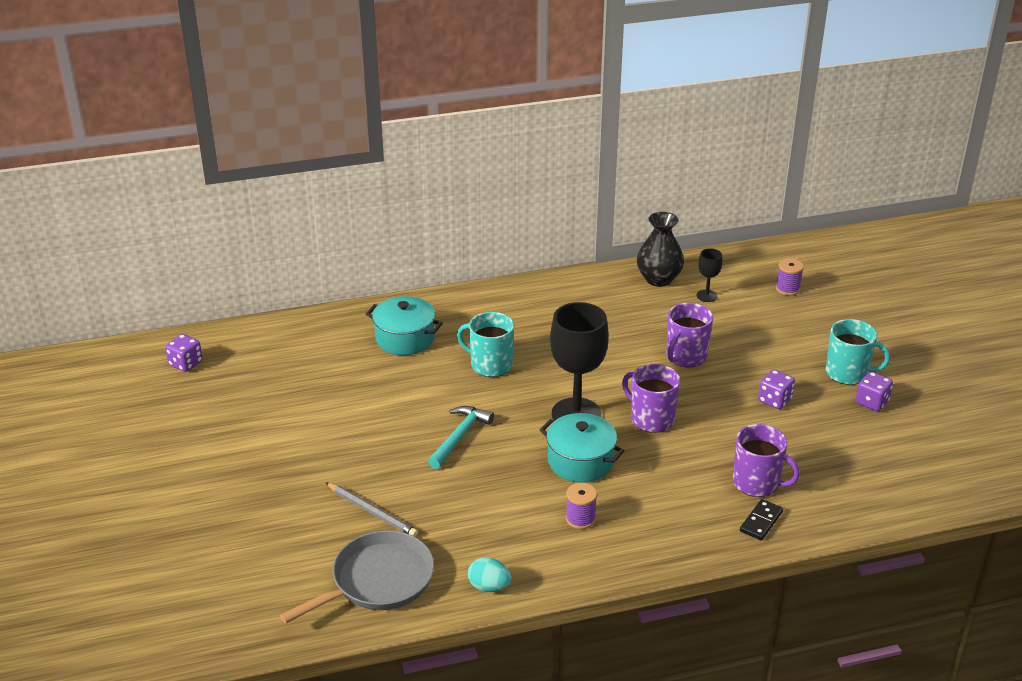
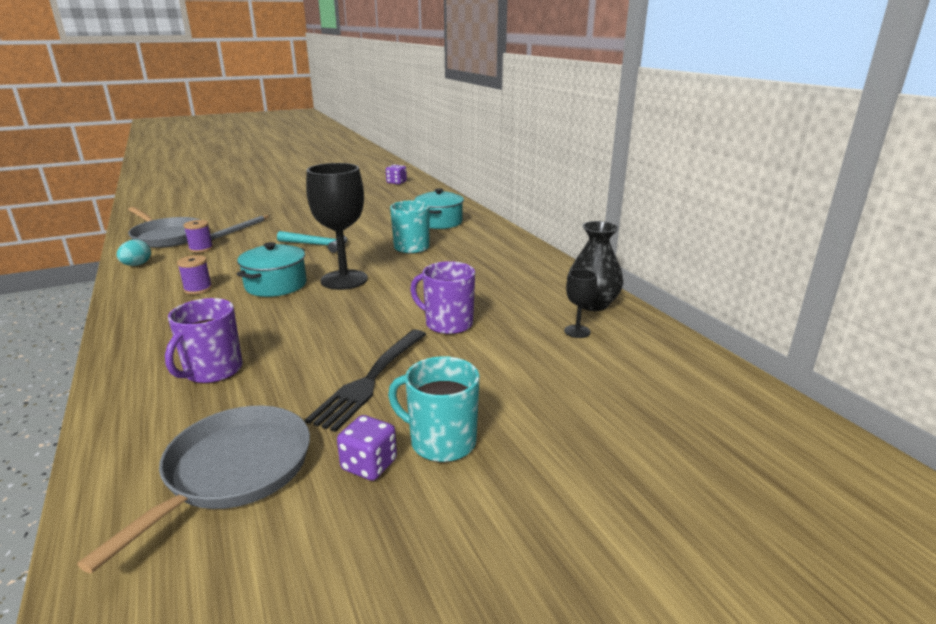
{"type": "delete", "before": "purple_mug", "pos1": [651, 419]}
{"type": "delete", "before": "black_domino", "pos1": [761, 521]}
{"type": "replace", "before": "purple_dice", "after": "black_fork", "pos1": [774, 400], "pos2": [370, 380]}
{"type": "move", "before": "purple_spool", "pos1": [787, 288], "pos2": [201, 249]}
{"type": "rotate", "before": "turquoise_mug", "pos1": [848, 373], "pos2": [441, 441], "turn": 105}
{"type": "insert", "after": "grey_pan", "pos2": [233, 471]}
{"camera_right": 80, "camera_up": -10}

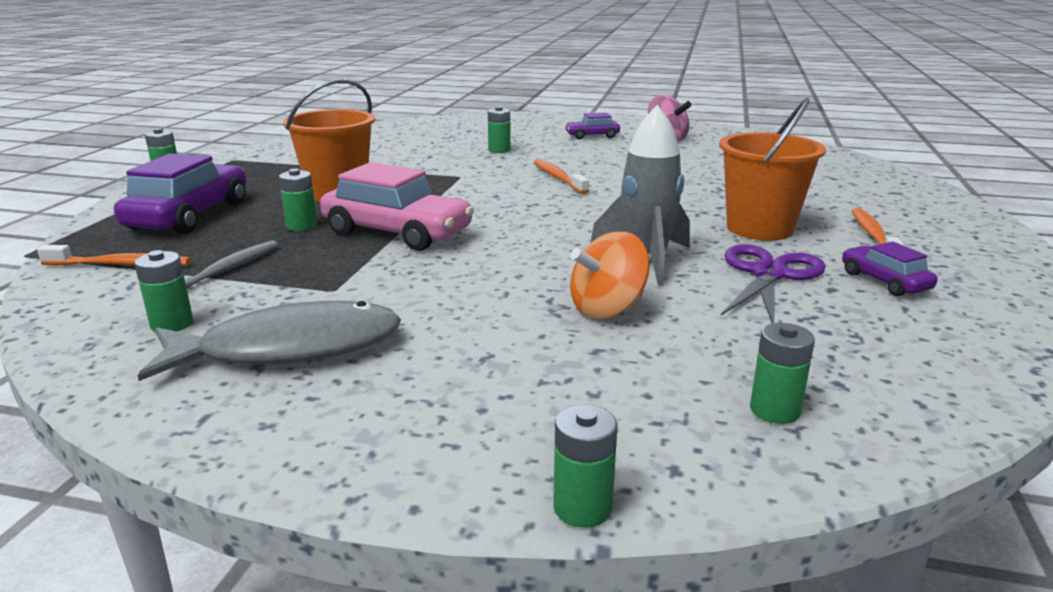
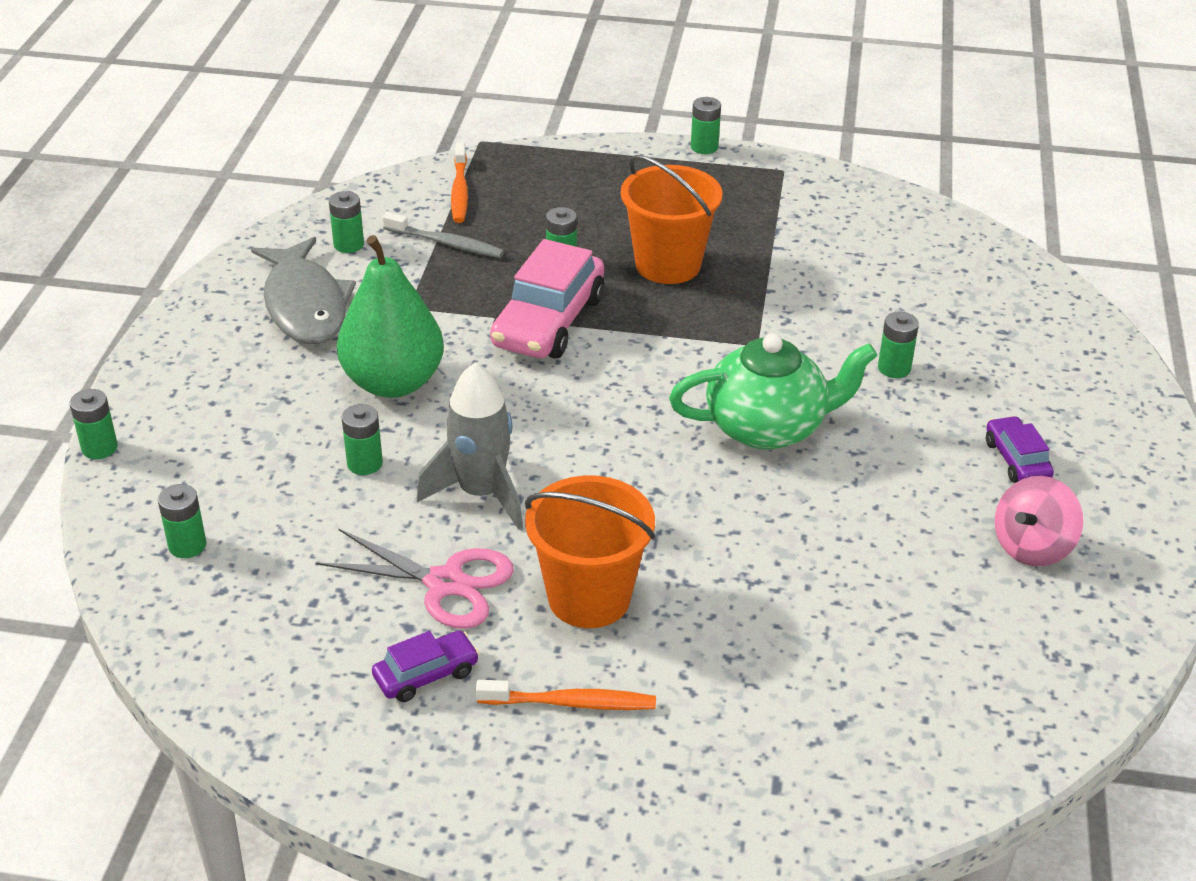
{"type": "delete", "before": "purple_car", "pos1": [189, 215]}
{"type": "replace", "before": "orange_toothbrush", "after": "green_teapot", "pos1": [558, 178], "pos2": [767, 427]}
{"type": "replace", "before": "orange_spinning_top", "after": "green_battery", "pos1": [607, 309], "pos2": [365, 463]}
{"type": "recolor", "before": "purple_scissors", "after": "pink_scissors", "pos1": [769, 274], "pos2": [445, 583]}
{"type": "insert", "after": "green_pear", "pos2": [393, 382]}
{"camera_right": 85, "camera_up": 15}

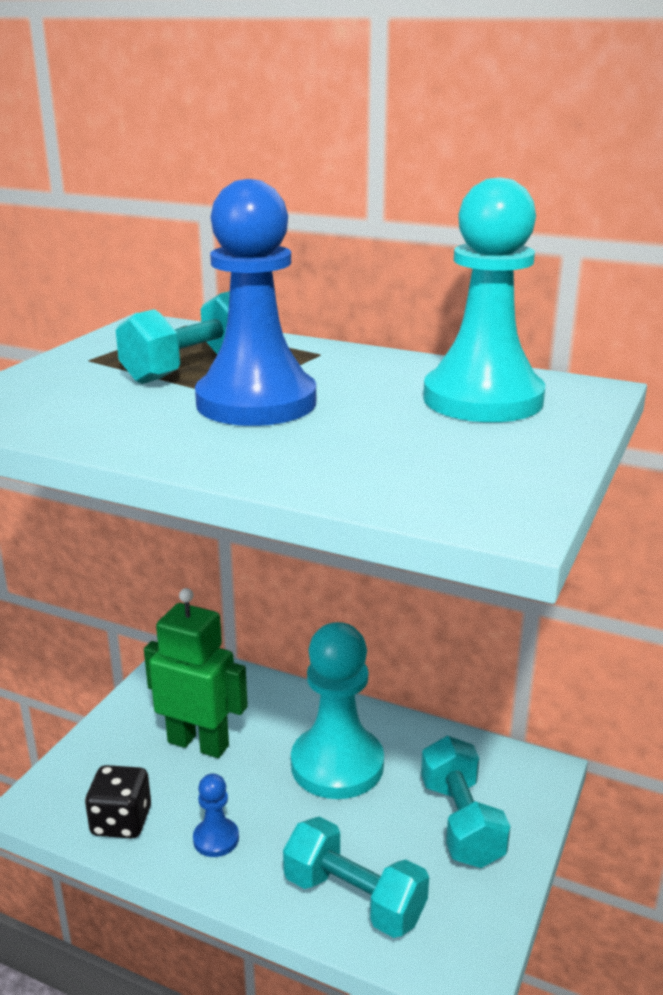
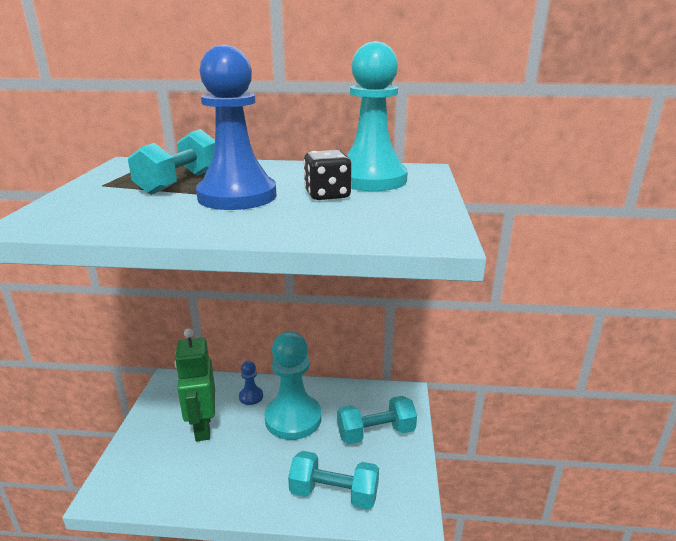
{"type": "move", "before": "black_dice", "pos1": [121, 822], "pos2": [327, 195]}
{"type": "rotate", "before": "green_robot", "pos1": [198, 743], "pos2": [202, 427], "turn": -105}
{"type": "move", "before": "blue_pawn", "pos1": [216, 839], "pos2": [251, 396]}
{"type": "rotate", "before": "turquoise_dumbbell", "pos1": [461, 822], "pos2": [376, 433], "turn": -75}
{"camera_right": -20, "camera_up": 0}

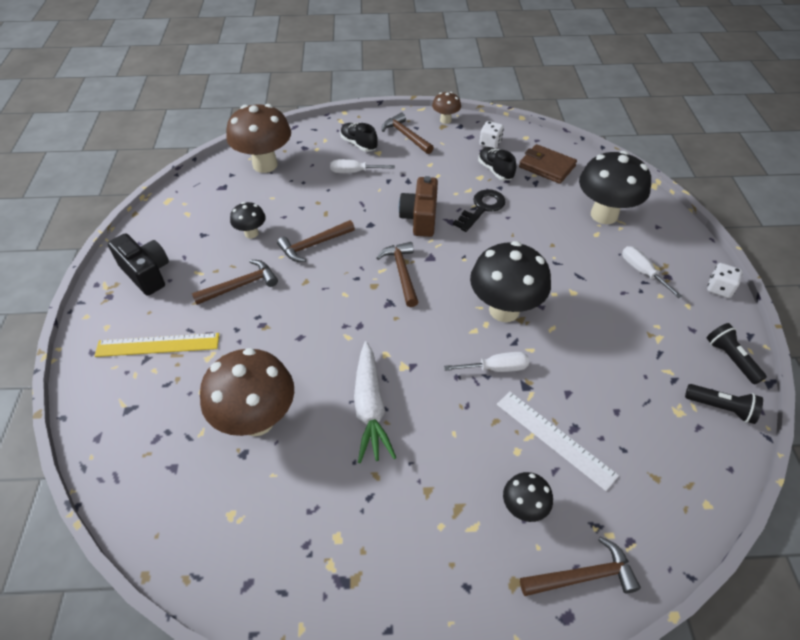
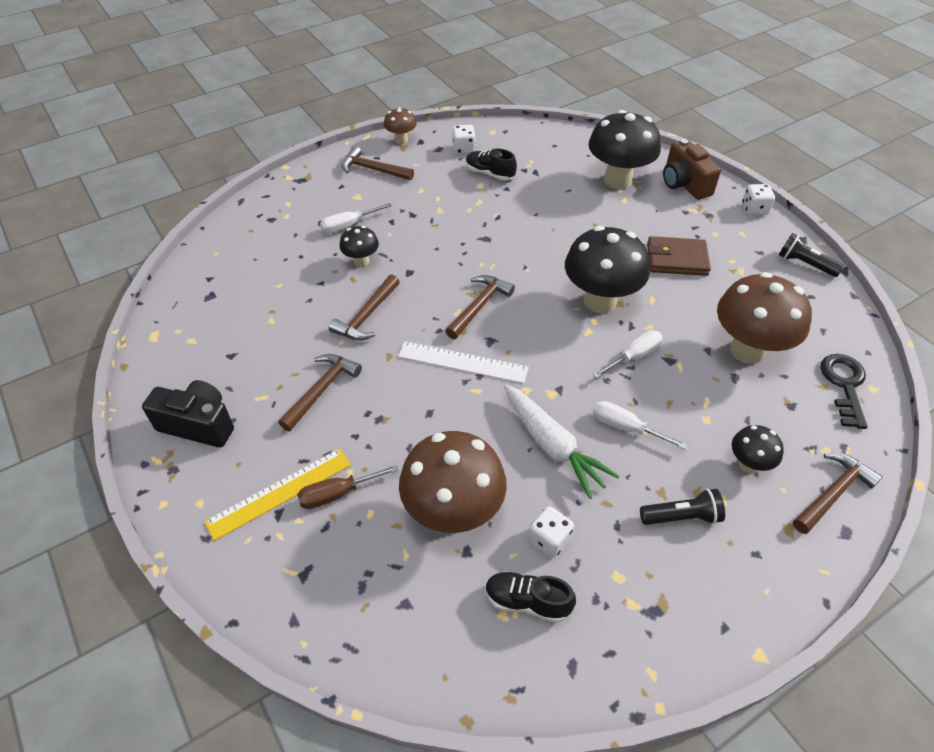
{"type": "move", "before": "brown_mushroom", "pos1": [265, 165], "pos2": [747, 350]}
{"type": "move", "before": "black_mushroom", "pos1": [251, 233], "pos2": [361, 261]}
{"type": "move", "before": "black_shoe", "pos1": [359, 144], "pos2": [527, 601]}
{"type": "rotate", "before": "brown_hammer", "pos1": [402, 273], "pos2": [479, 306], "turn": 75}
{"type": "move", "before": "brown_camera", "pos1": [420, 218], "pos2": [684, 184]}
{"type": "move", "before": "black_key", "pos1": [482, 208], "pos2": [844, 385]}
{"type": "move", "before": "white_ruler", "pos1": [555, 438], "pos2": [462, 362]}
{"type": "move", "before": "brown_wallet", "pos1": [546, 166], "pos2": [676, 259]}
{"type": "move", "before": "white_screwdriver", "pos1": [642, 272], "pos2": [626, 427]}
{"type": "move", "before": "black_flashlight", "pos1": [721, 408], "pos2": [682, 516]}
{"type": "insert", "after": "brown_screwdriver", "pos2": [337, 494]}
{"type": "insert", "after": "white_dice", "pos2": [549, 540]}
{"camera_right": -30, "camera_up": 0}

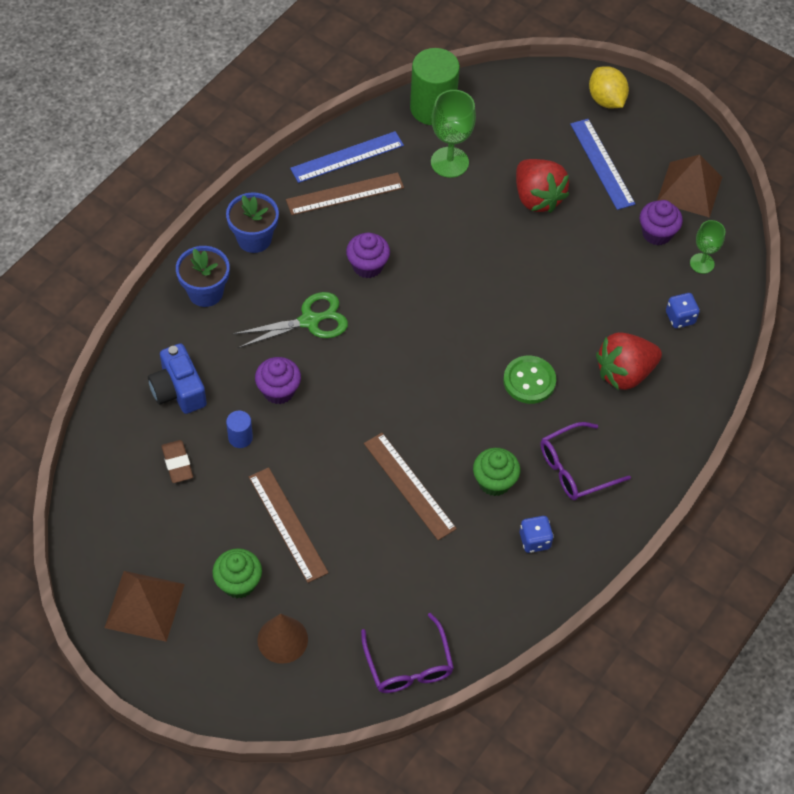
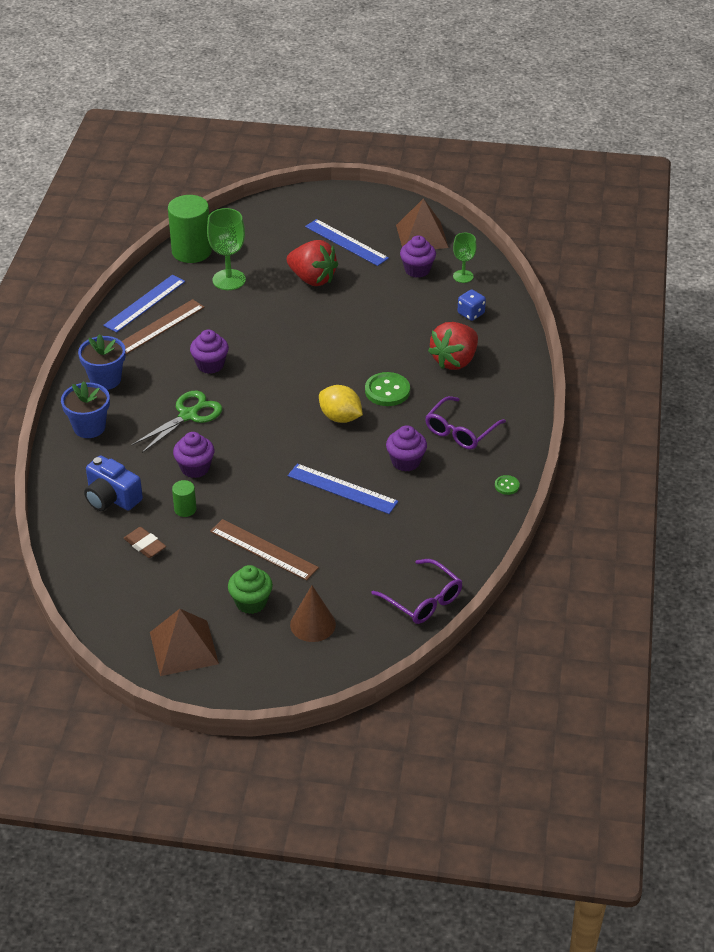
{"type": "recolor", "before": "blue_cylinder", "after": "green_cylinder", "pos1": [240, 437], "pos2": [185, 509]}
{"type": "recolor", "before": "brown_ruler", "after": "blue_ruler", "pos1": [409, 485], "pos2": [342, 488]}
{"type": "recolor", "before": "green_cupcake", "after": "purple_cupcake", "pos1": [494, 481], "pos2": [406, 462]}
{"type": "delete", "before": "blue_dice", "pos1": [534, 540]}
{"type": "move", "before": "yellow_lemon", "pos1": [606, 100], "pos2": [340, 417]}
{"type": "insert", "after": "green_button", "pos2": [507, 486]}
{"camera_right": -25, "camera_up": -15}

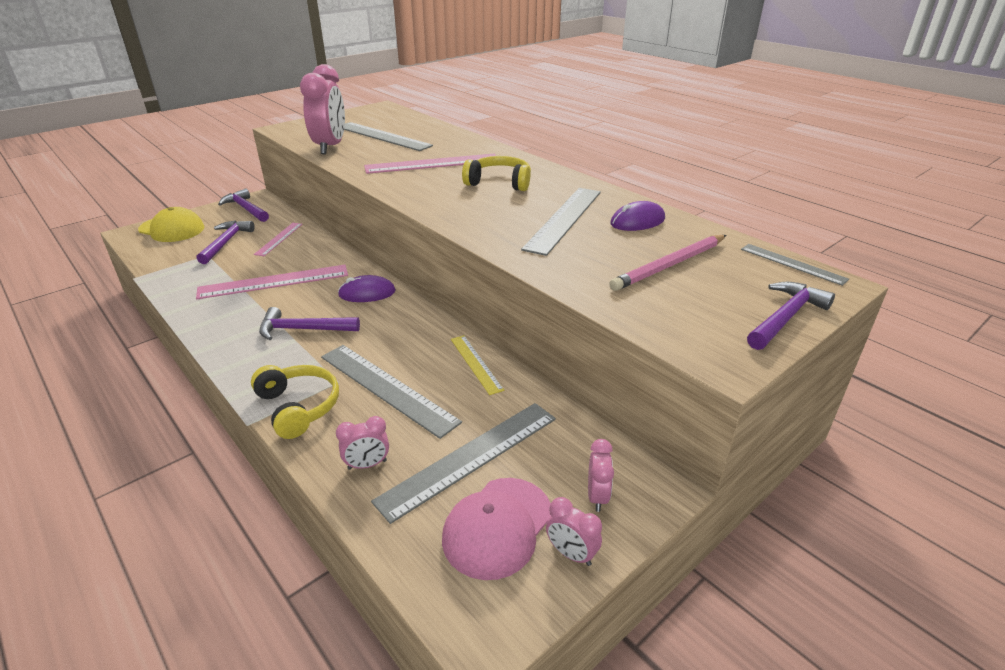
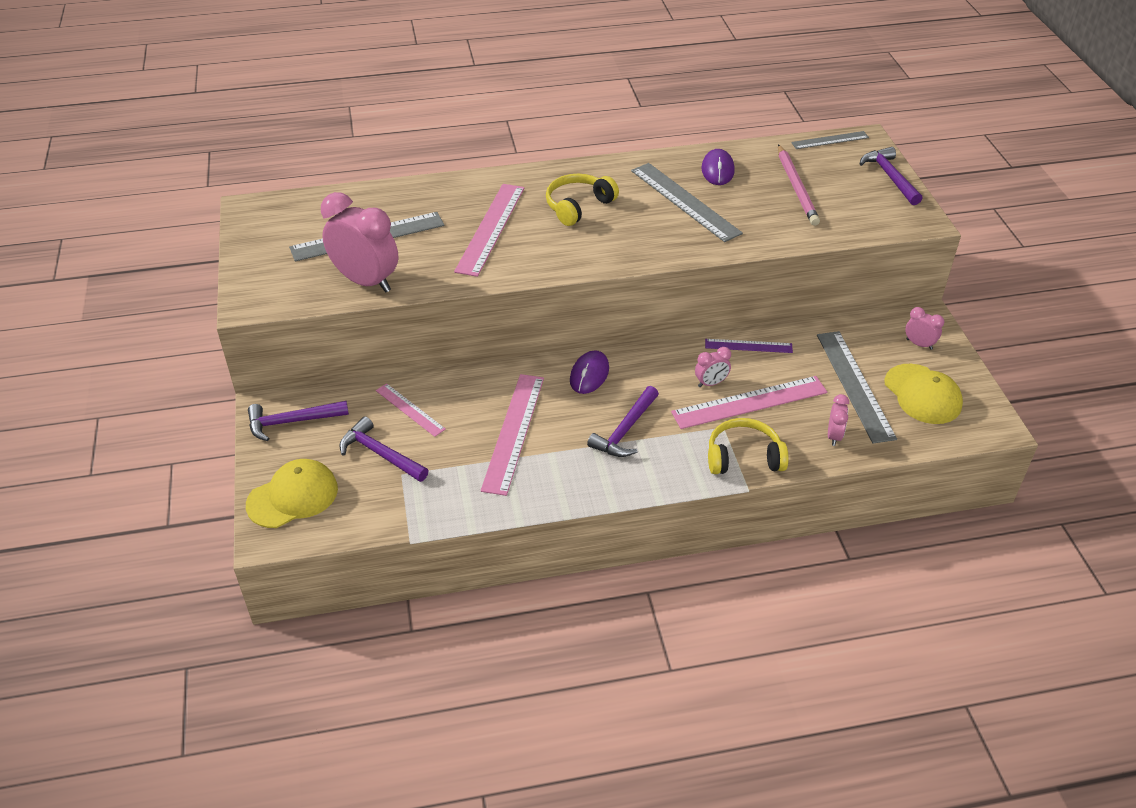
{"type": "recolor", "before": "grey_ruler", "after": "pink_ruler", "pos1": [387, 388], "pos2": [749, 402]}
{"type": "recolor", "before": "pink_cap", "after": "yellow_cap", "pos1": [498, 527], "pos2": [922, 394]}
{"type": "recolor", "before": "yellow_ruler", "after": "purple_ruler", "pos1": [476, 363], "pos2": [748, 346]}
{"type": "move", "before": "pink_clock", "pos1": [571, 554], "pos2": [711, 383]}
{"camera_right": -60, "camera_up": 10}

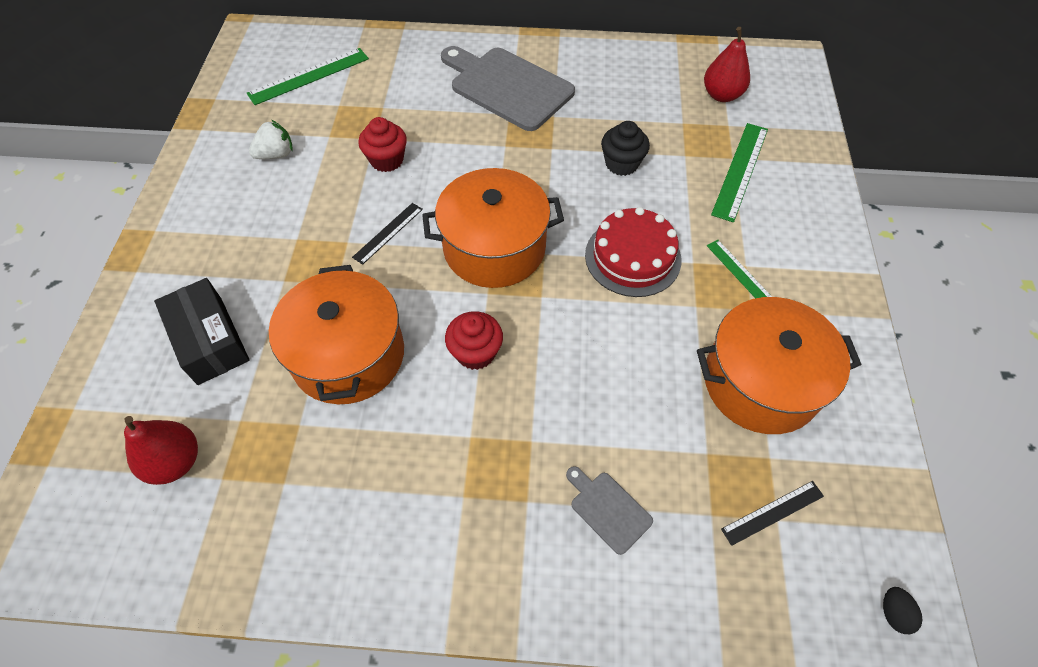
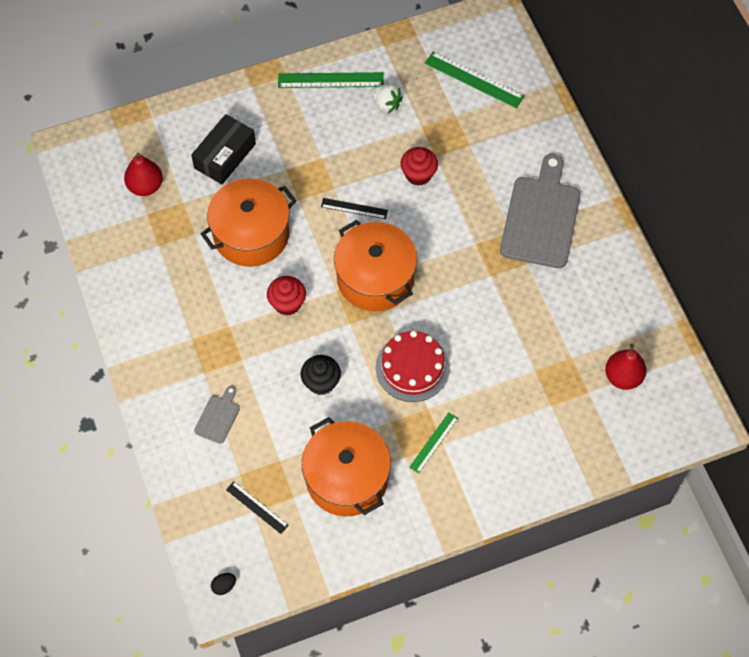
{"type": "move", "before": "black_cupcake", "pos1": [621, 164], "pos2": [321, 382]}
{"type": "move", "before": "green_ruler", "pos1": [740, 170], "pos2": [330, 80]}
{"camera_right": 65, "camera_up": 5}

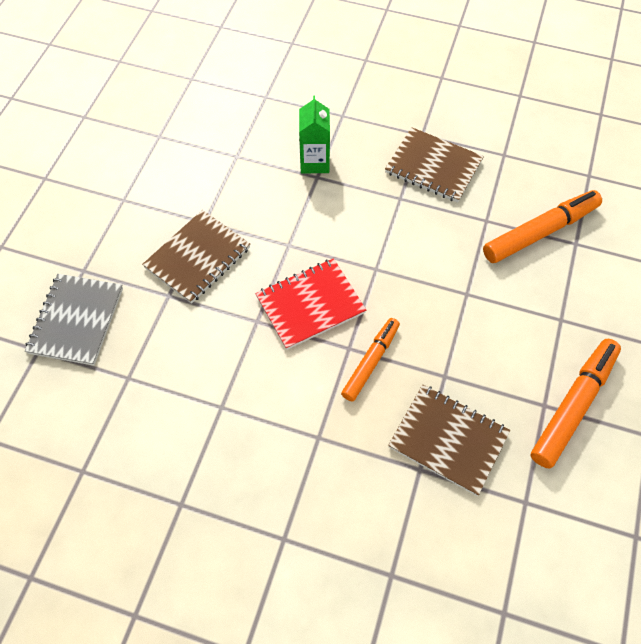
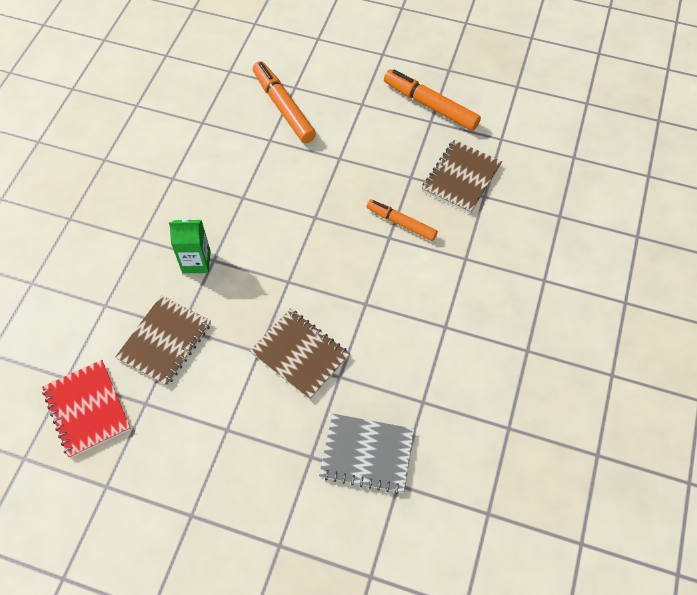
{"type": "move", "before": "red_notebook", "pos1": [310, 305], "pos2": [87, 409]}
{"type": "move", "before": "brown_notebook", "pos1": [433, 167], "pos2": [165, 341]}
{"camera_right": -90, "camera_up": 0}

